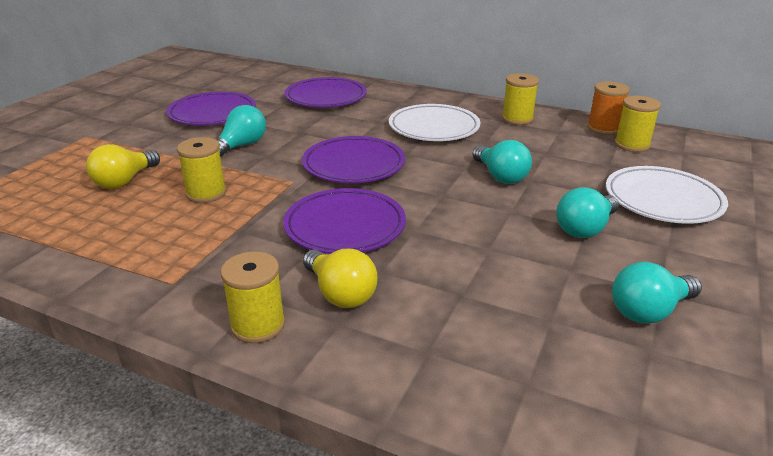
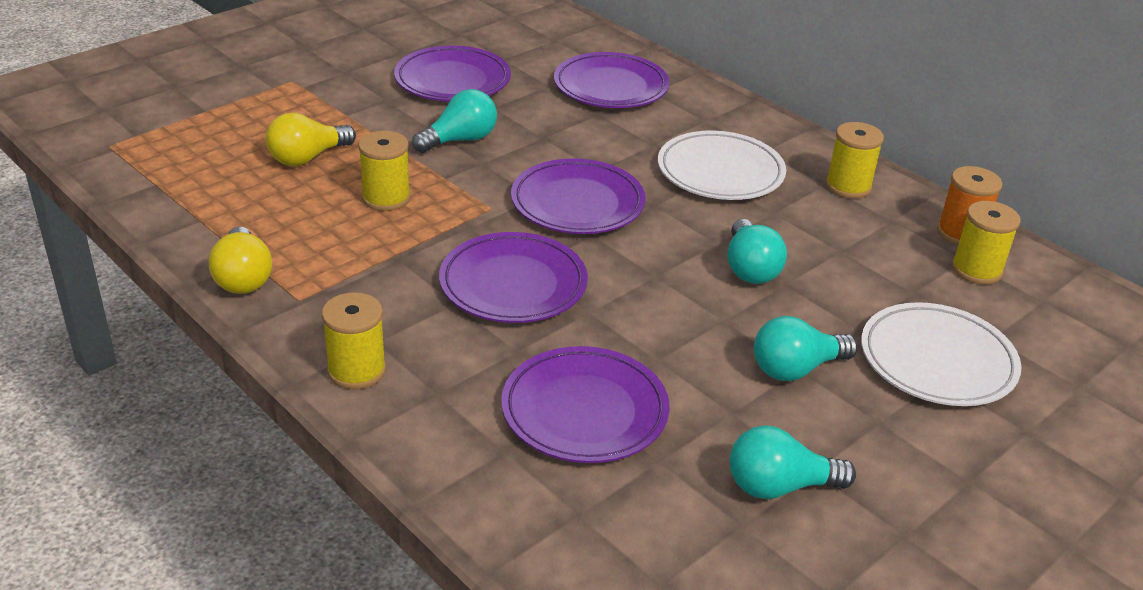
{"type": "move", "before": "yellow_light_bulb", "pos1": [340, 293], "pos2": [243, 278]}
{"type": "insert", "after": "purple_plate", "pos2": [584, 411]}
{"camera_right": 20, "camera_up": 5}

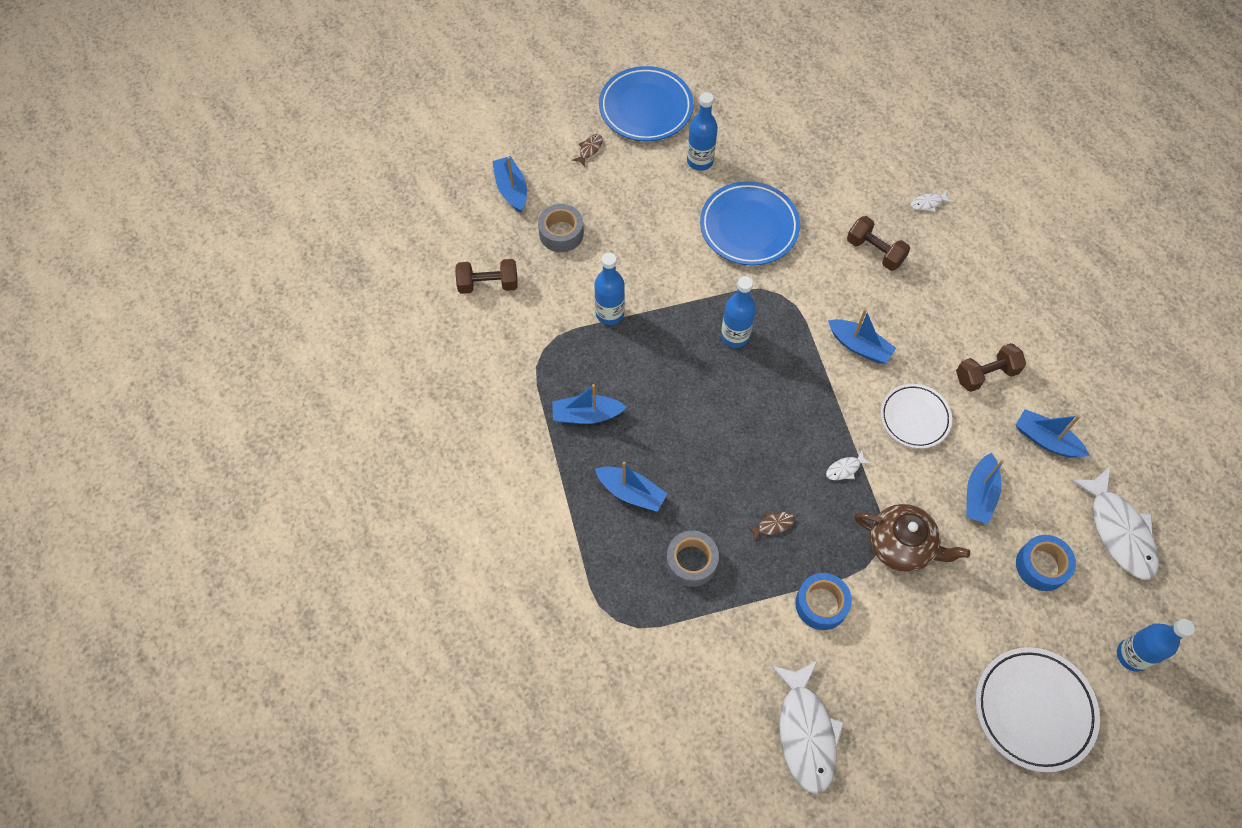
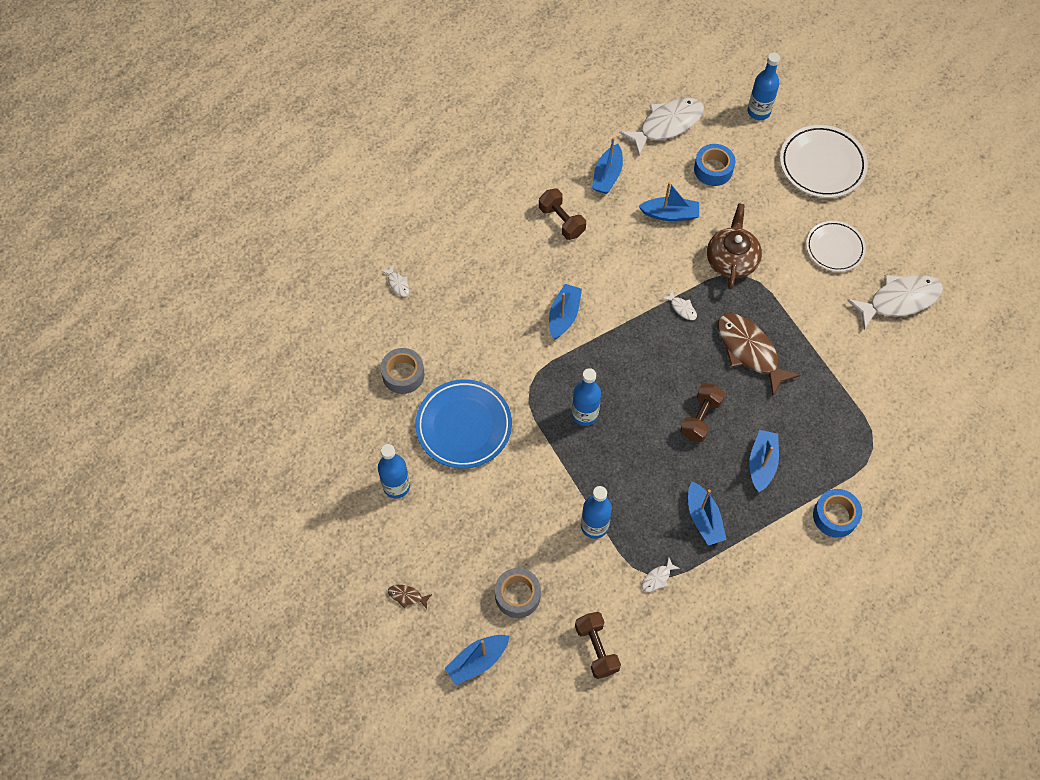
{"type": "delete", "before": "blue_plate", "pos1": [646, 108]}
{"type": "move", "before": "grey_tape", "pos1": [691, 562], "pos2": [403, 374]}
{"type": "resize", "before": "brown_fish", "pos1": [773, 525], "pos2": [749, 351], "scale": 2.44}
{"type": "move", "before": "blue_tape", "pos1": [821, 604], "pos2": [835, 516]}
{"type": "move", "before": "brown_dumbbell", "pos1": [875, 251], "pos2": [700, 418]}
{"type": "move", "before": "white_plate", "pos1": [914, 418], "pos2": [834, 248]}
{"type": "insert", "after": "white_fish", "pos2": [657, 578]}
{"camera_right": -105, "camera_up": 0}

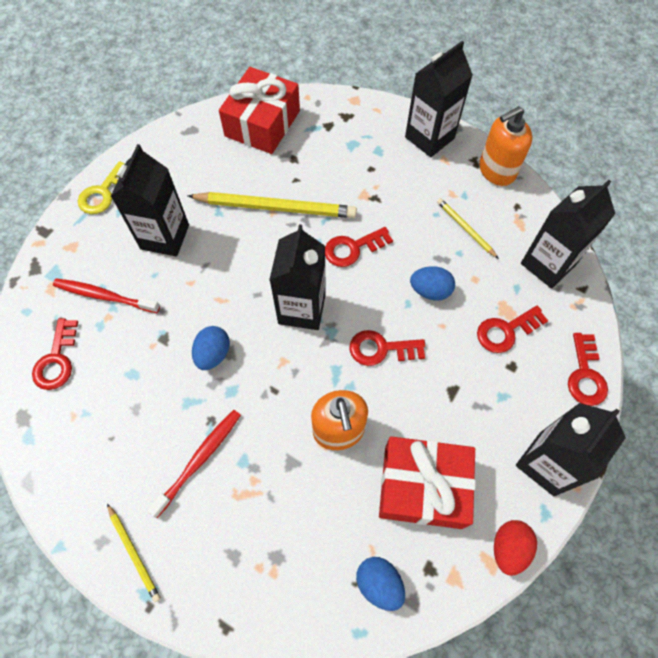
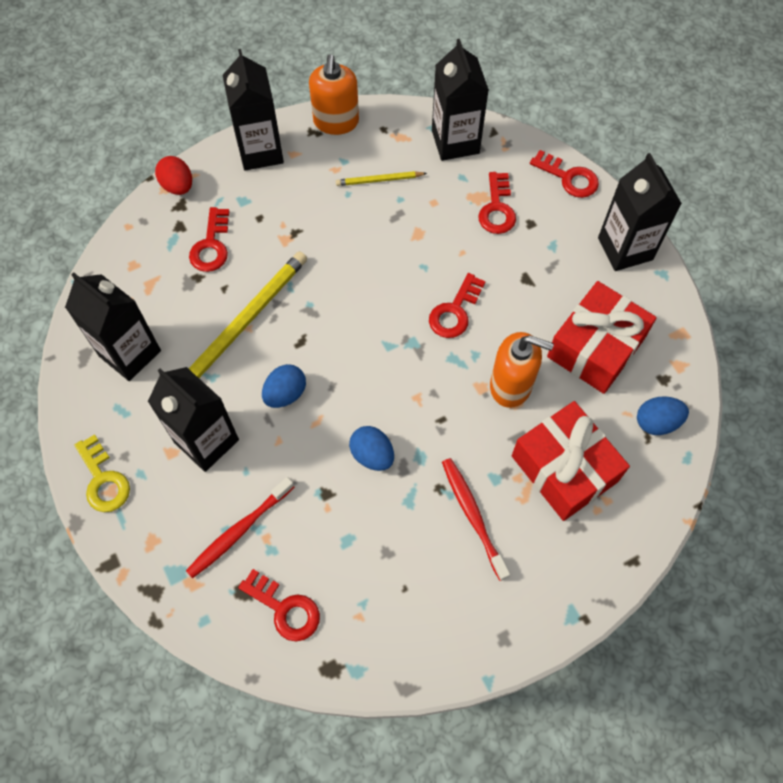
{"type": "delete", "before": "yellow_pencil", "pos1": [134, 553]}
{"type": "move", "before": "red_gift", "pos1": [262, 123], "pos2": [564, 468]}
{"type": "move", "before": "black_carton", "pos1": [302, 309], "pos2": [130, 353]}
{"type": "move", "before": "red_key", "pos1": [353, 248], "pos2": [211, 245]}
{"type": "move", "before": "blue_egg", "pos1": [430, 291], "pos2": [285, 394]}
{"type": "move", "before": "red_egg", "pos1": [508, 548], "pos2": [178, 186]}
{"camera_right": -60, "camera_up": 0}

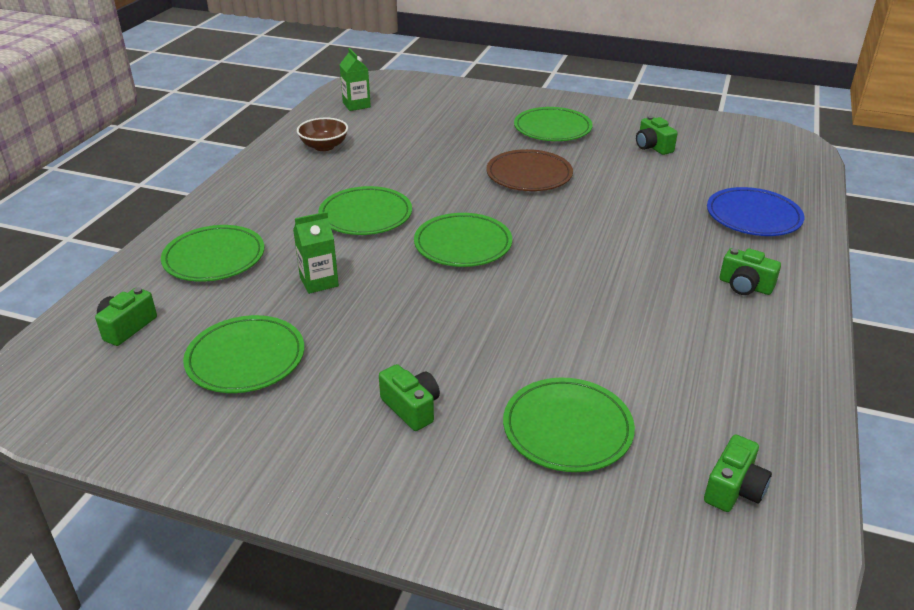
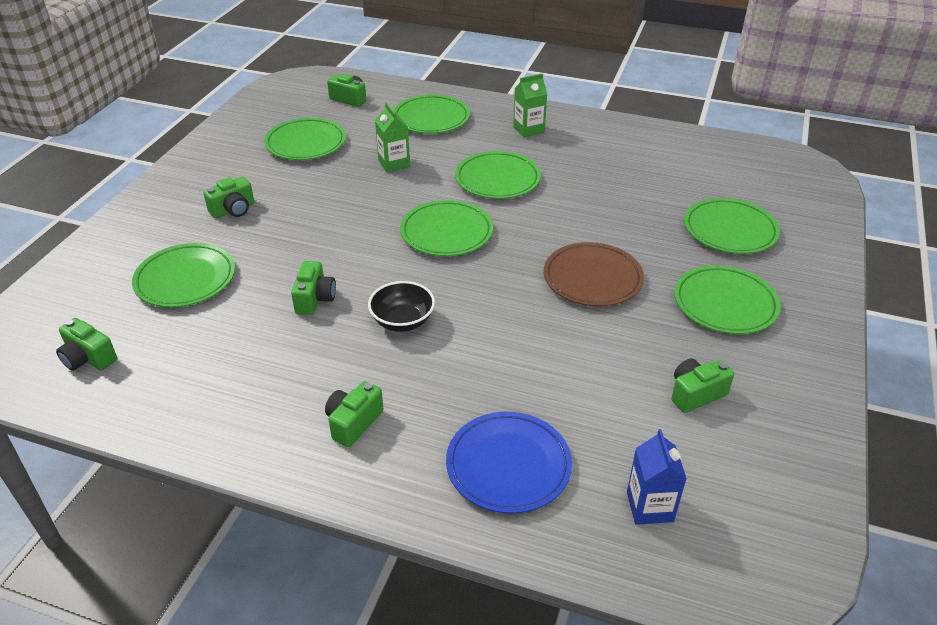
{"type": "delete", "before": "brown_bowl", "pos1": [324, 146]}
{"type": "move", "before": "green_carton", "pos1": [356, 105], "pos2": [528, 130]}
{"type": "insert", "after": "green_camera", "pos2": [315, 299]}
{"type": "insert", "after": "black_bowl", "pos2": [402, 321]}
{"type": "insert", "after": "blue_carton", "pos2": [649, 507]}
{"type": "insert", "after": "green_plate", "pos2": [730, 230]}
{"camera_right": 90, "camera_up": 5}

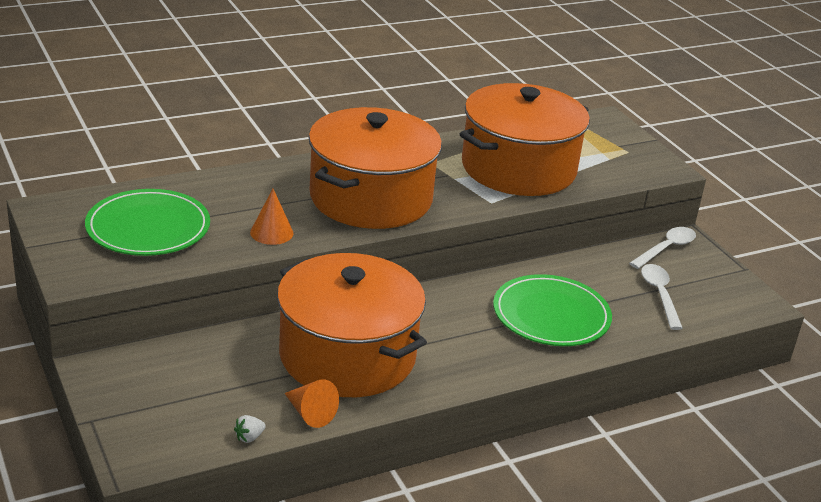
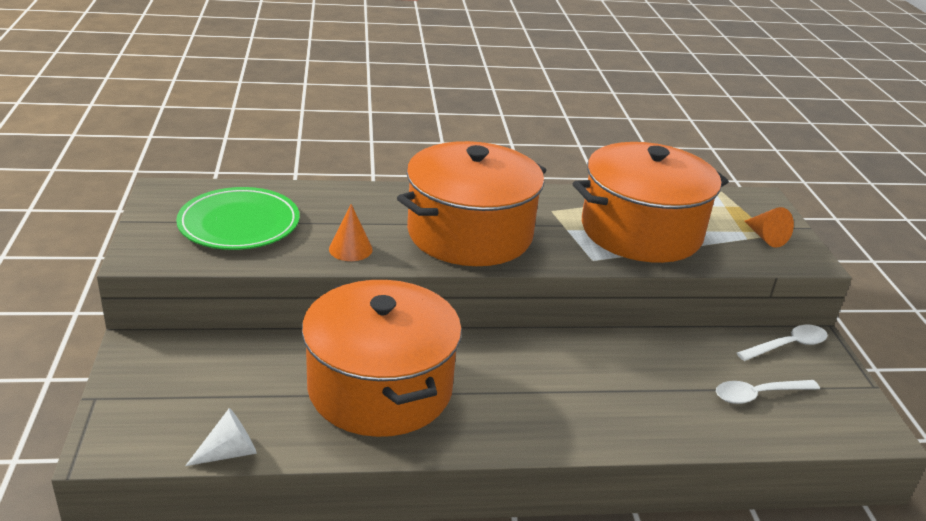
{"type": "replace", "before": "white_strawberry", "after": "white_cone", "pos1": [249, 437], "pos2": [229, 452]}
{"type": "move", "before": "orange_cone", "pos1": [310, 413], "pos2": [765, 237]}
{"type": "delete", "before": "green_plate", "pos1": [551, 315]}
{"type": "rotate", "before": "white_spoon", "pos1": [659, 294], "pos2": [758, 395], "turn": -120}
{"camera_right": 20, "camera_up": 0}

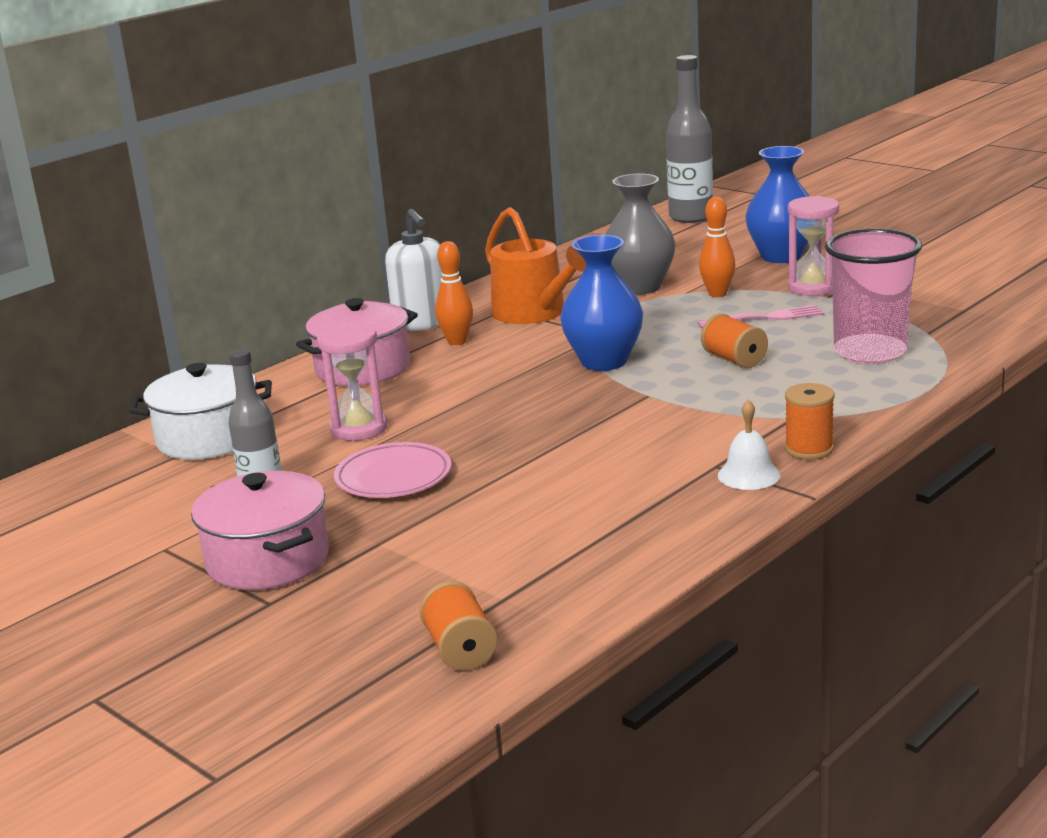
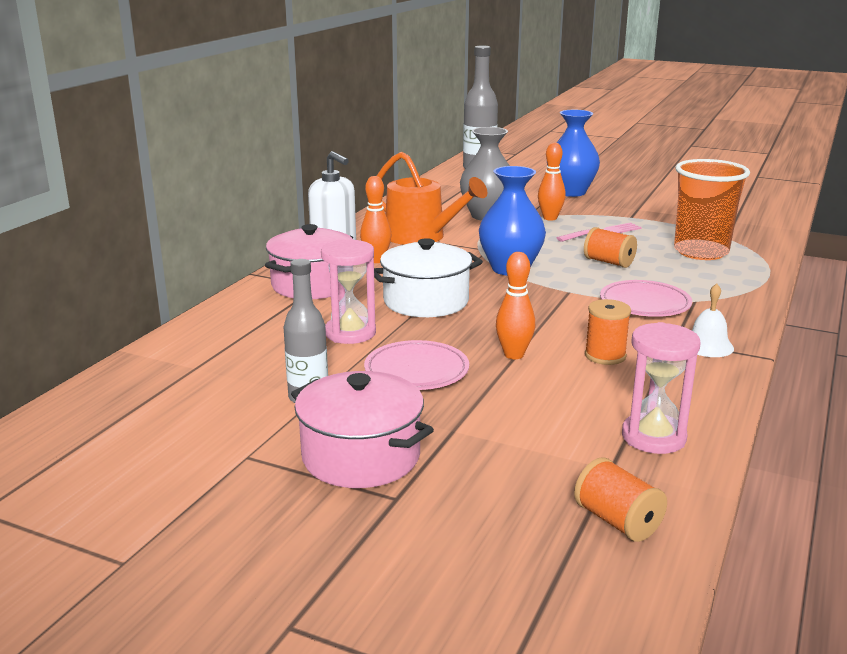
{"type": "move", "before": "white_pot", "pos1": [209, 438], "pos2": [426, 301]}
{"type": "move", "before": "orange_spool", "pos1": [809, 449], "pos2": [605, 356]}
{"type": "move", "before": "pink_hourglass", "pos1": [812, 287], "pos2": [653, 437]}
{"type": "recolor", "before": "pink_cup", "after": "orange_cup", "pos1": [870, 352], "pos2": [701, 252]}
{"type": "insert", "after": "orange_bowling_pin", "pos2": [514, 355]}
{"type": "insert", "after": "pink_plate", "pos2": [645, 304]}
{"camera_right": -20, "camera_up": 0}

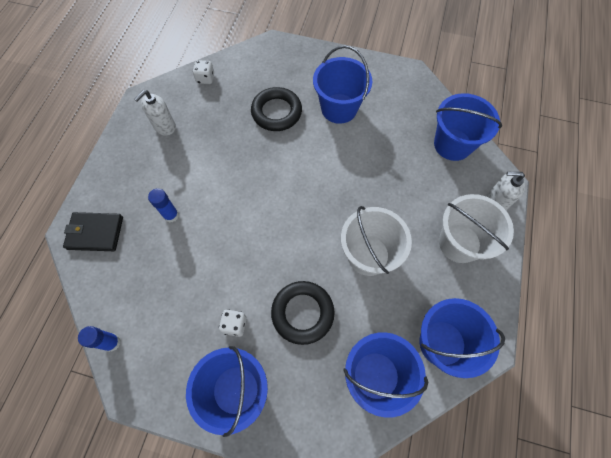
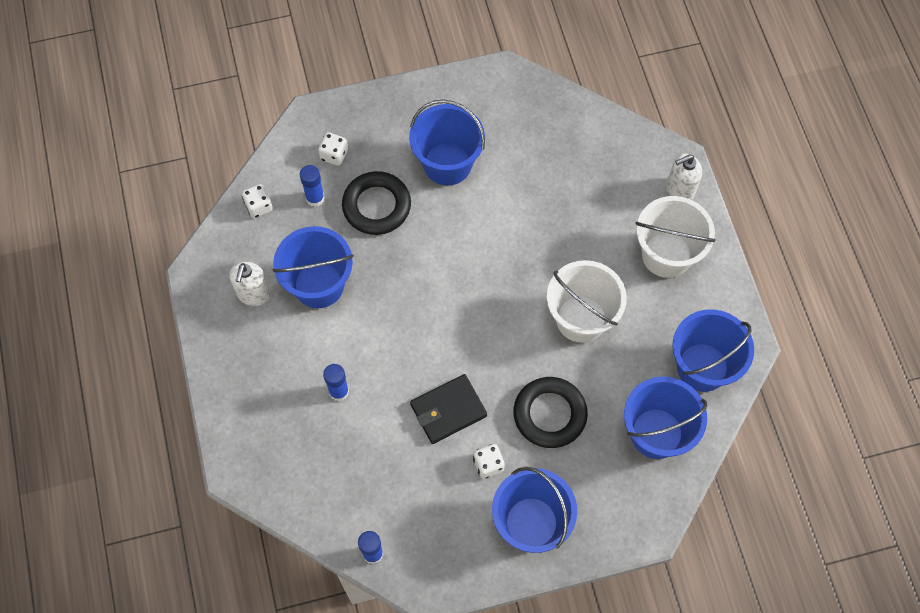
{"type": "move", "before": "black_wallet", "pos1": [95, 233], "pos2": [448, 410]}
{"type": "move", "before": "blue_bucket", "pos1": [452, 144], "pos2": [319, 285]}
{"type": "insert", "after": "blue_glue_stick", "pos2": [315, 198]}
{"type": "insert", "after": "white_dice", "pos2": [334, 155]}
{"camera_right": -30, "camera_up": 0}

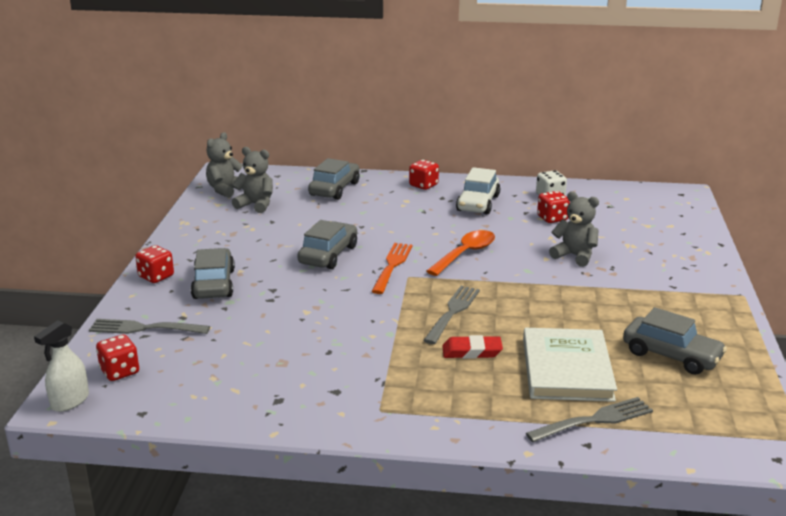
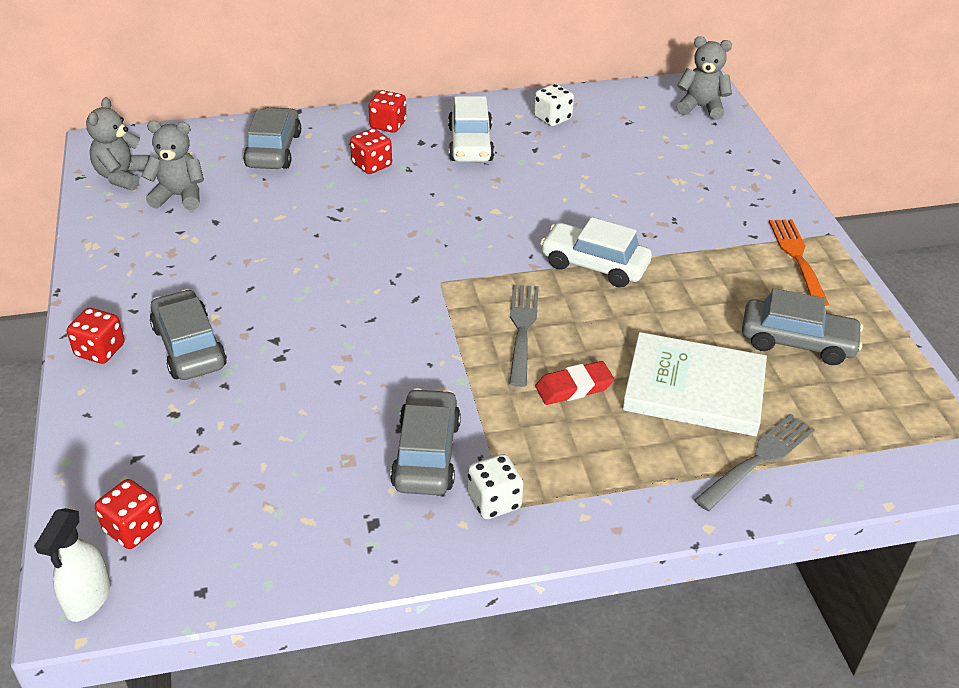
{"type": "delete", "before": "grey_fork", "pos1": [144, 328]}
{"type": "move", "before": "grey_car", "pos1": [328, 255], "pos2": [426, 454]}
{"type": "move", "before": "orange_fork", "pos1": [392, 266], "pos2": [797, 258]}
{"type": "delete", "before": "orange_spoon", "pos1": [465, 254]}
{"type": "rotate", "before": "white_book", "pos1": [567, 369], "pos2": [694, 389], "turn": -60}
{"type": "move", "before": "red_dice", "pos1": [552, 218], "pos2": [372, 165]}
{"type": "move", "before": "grey_teddy_bear", "pos1": [575, 256], "pos2": [701, 107]}
{"type": "insert", "after": "white_dice", "pos2": [494, 501]}
{"type": "insert", "after": "white_car", "pos2": [594, 265]}
{"camera_right": -20, "camera_up": 15}

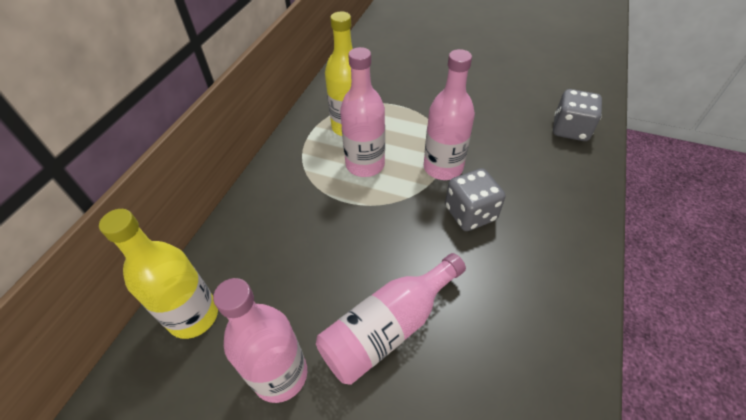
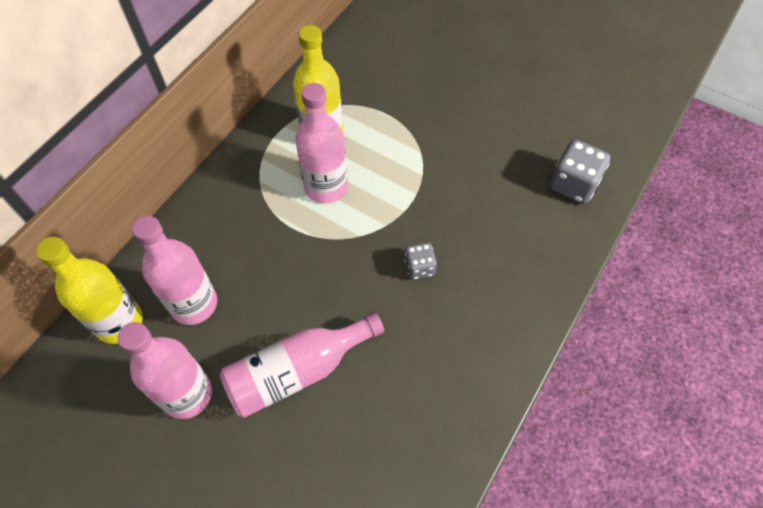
{"type": "move", "before": "pink_bottle", "pos1": [443, 167], "pos2": [194, 304]}
{"type": "resize", "before": "grey_dice", "pos1": [470, 213], "pos2": [419, 267], "scale": 0.6}
{"camera_right": 10, "camera_up": 10}

